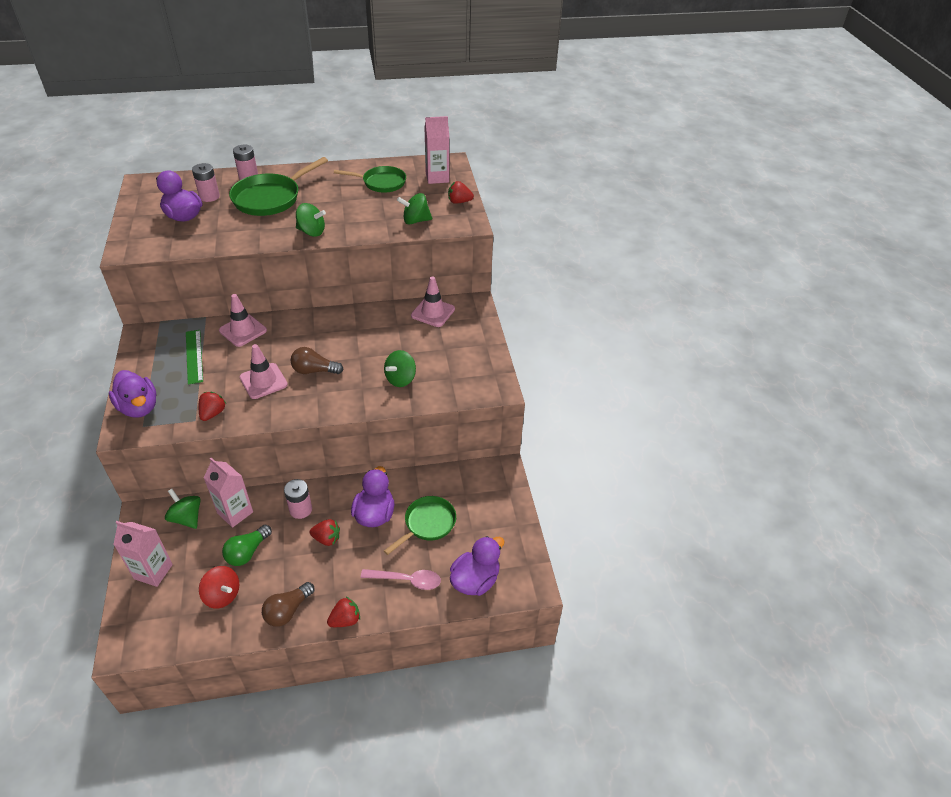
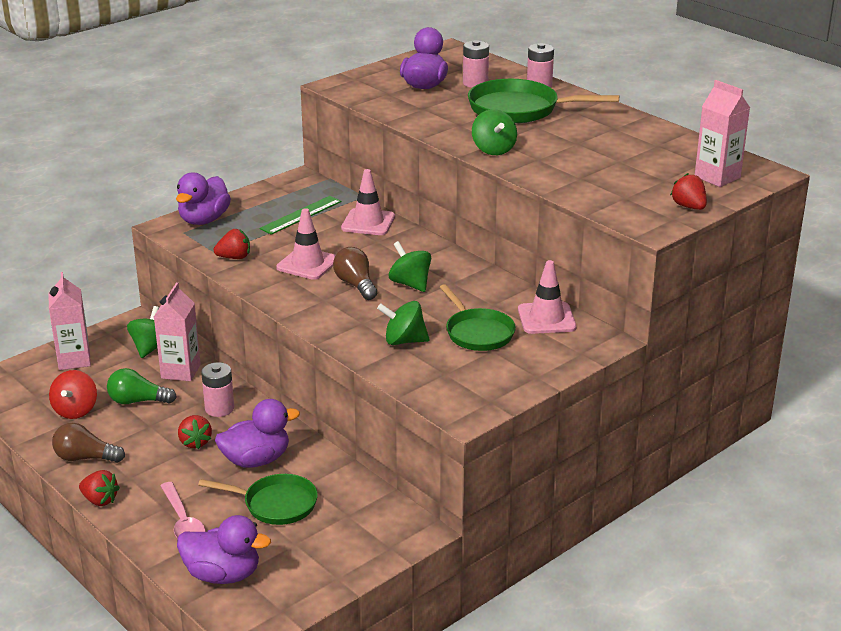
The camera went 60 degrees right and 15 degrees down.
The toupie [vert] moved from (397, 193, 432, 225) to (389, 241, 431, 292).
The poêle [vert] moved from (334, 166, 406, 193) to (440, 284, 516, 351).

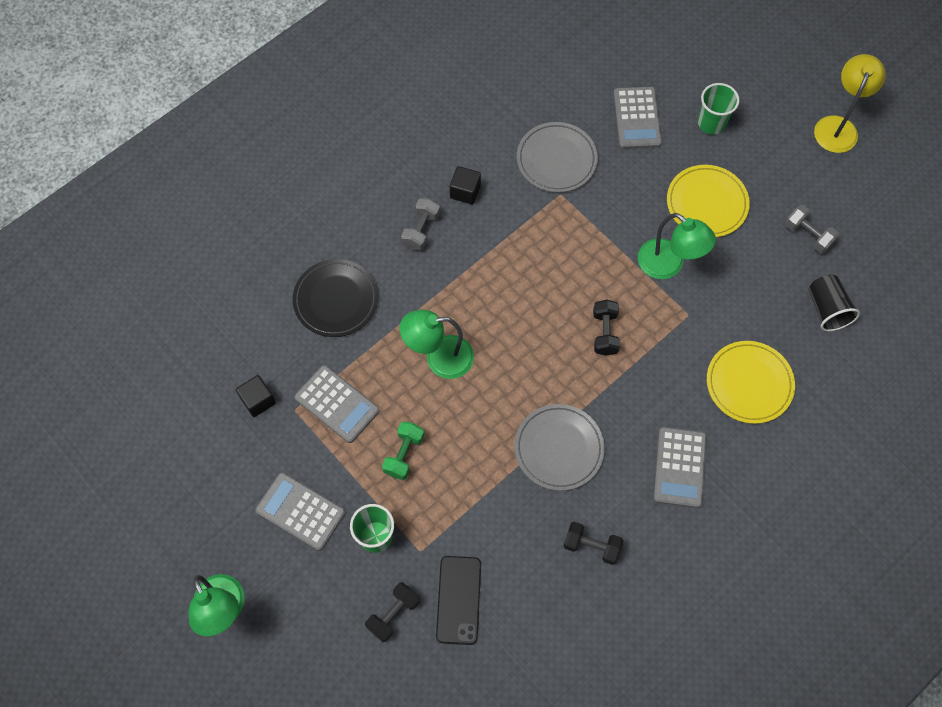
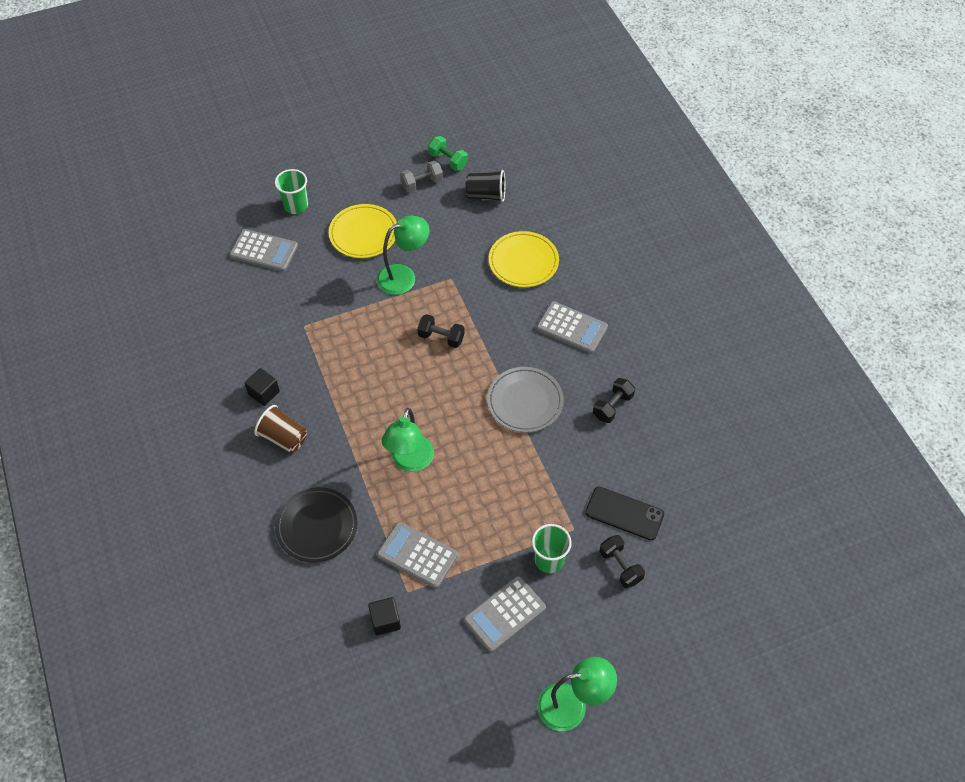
The camera went 70 degrees left and 10 degrees down.
The haltère [gris] at (401, 198, 440, 251) was replaced by the gobelet [marron] at (254, 405, 307, 453).
The calculatrice [gris] at (295, 365, 380, 443) turned 120 degrees counterclockwise.
The haltère [vert] moved from (382, 421, 424, 480) to (428, 136, 468, 171).
The assiette [gris] at (517, 122, 598, 193) disappeared.
The lampe [jaune] at (814, 54, 886, 153) disappeared.

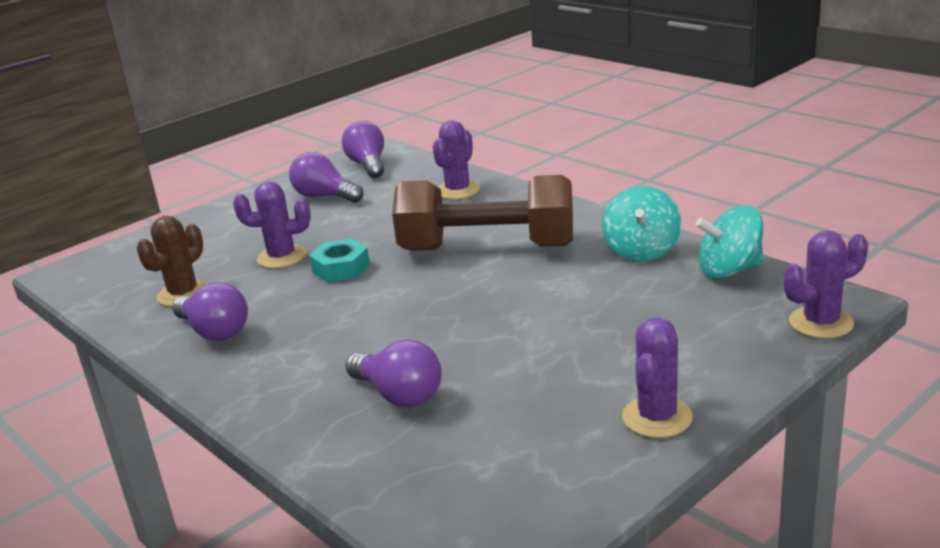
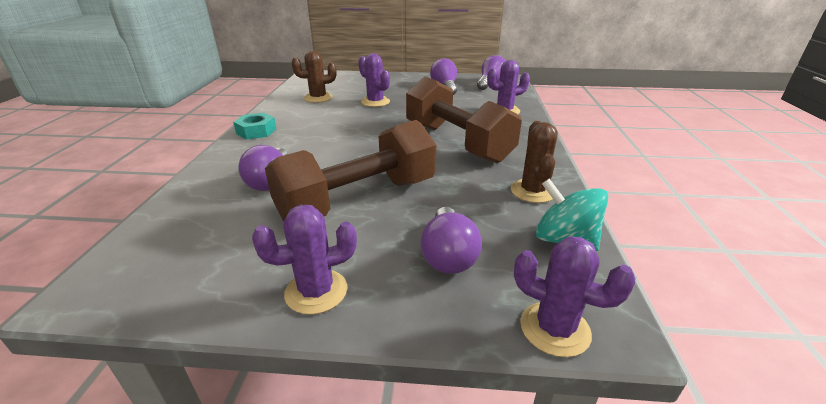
The camera went 45 degrees right and 5 degrees up.
The écrou [turquoise] moved from (309, 239, 370, 282) to (233, 113, 276, 139).
The haltère [marron] at (265, 120, 436, 222) appeared.
The ampoule [violet] moved from (172, 282, 248, 341) to (421, 207, 482, 274).
The toupie [turquoise] at (602, 186, 681, 262) was replaced by the cactus [marron] at (511, 121, 558, 203).

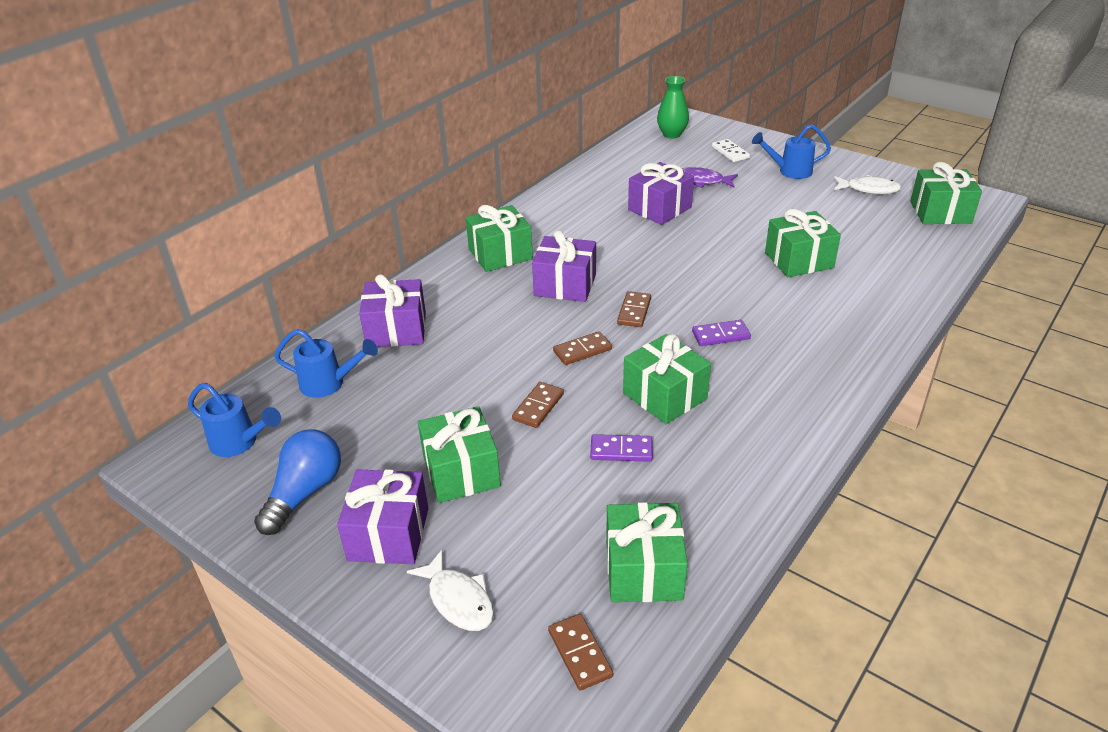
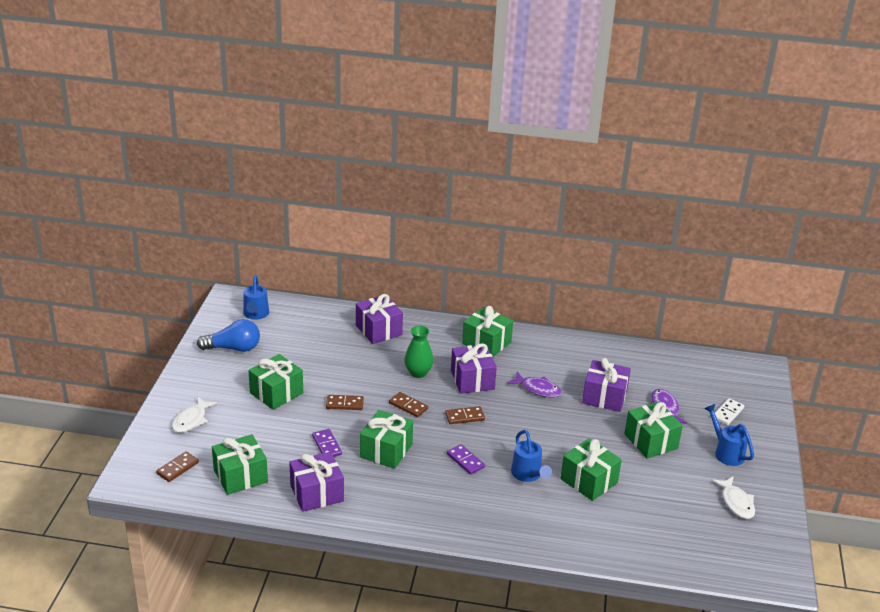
The camera went 60 degrees right and 5 degrees down.
The cadeau [violet] moved from (337, 469, 428, 564) to (289, 452, 344, 512).
The vase [vert] moved from (657, 76, 689, 139) to (404, 326, 434, 378).
The poisson [violet] at (507, 372, 561, 397) appeared.
The arrosoir [bleu] moved from (274, 329, 378, 398) to (511, 430, 552, 482).
The cadeau [vert] moved from (910, 162, 982, 224) to (624, 402, 683, 458).

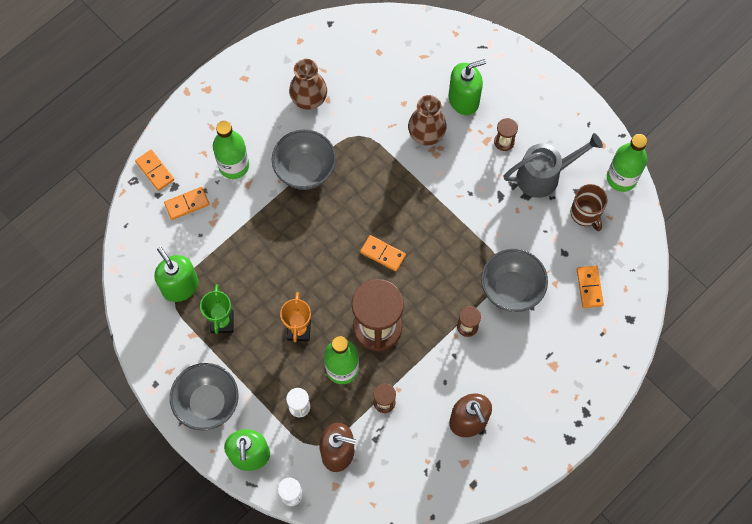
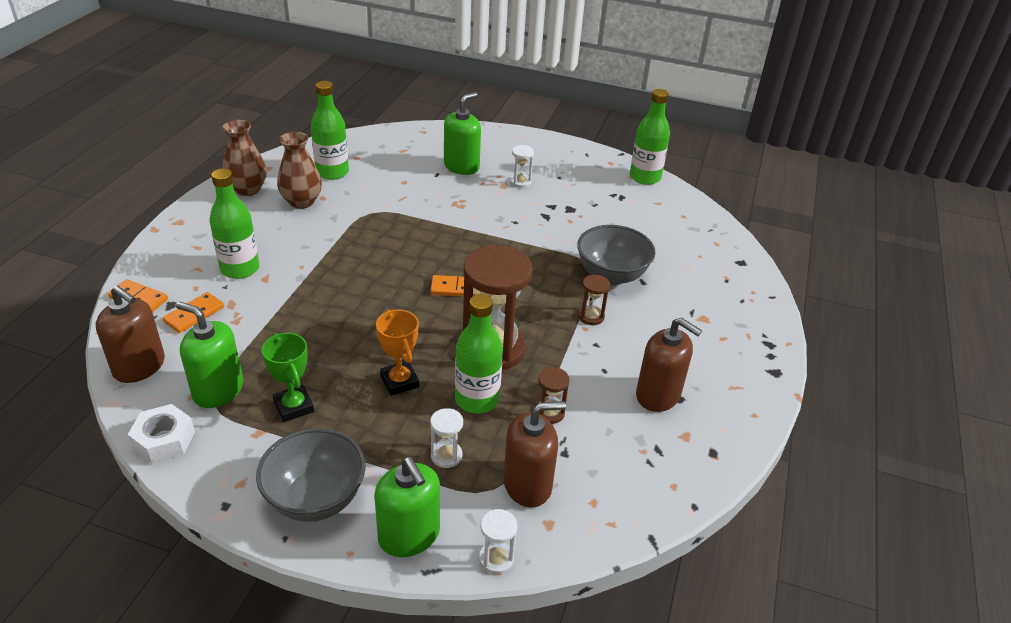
The camera went 30 degrees left and 30 degrees down.
The distributeur de savon [marron] at (96, 286, 165, 383) appeared.
The écrou [blanc] at (128, 404, 195, 464) appeared.
The vase [marron] moved from (408, 95, 447, 145) to (222, 120, 267, 196).
The bouteille [vert] at (311, 81, 349, 180) appeared.
The sablier [marron] at (494, 118, 518, 151) became the sablier [blanc] at (510, 145, 534, 188).
The bol [gris] at (272, 130, 336, 190) disappeared.
The arrosoir [gris] at (503, 133, 603, 198) disappeared.
The tasse [marron] at (570, 184, 607, 231) disappeared.
The domino [orange] at (577, 266, 604, 308) disappeared.

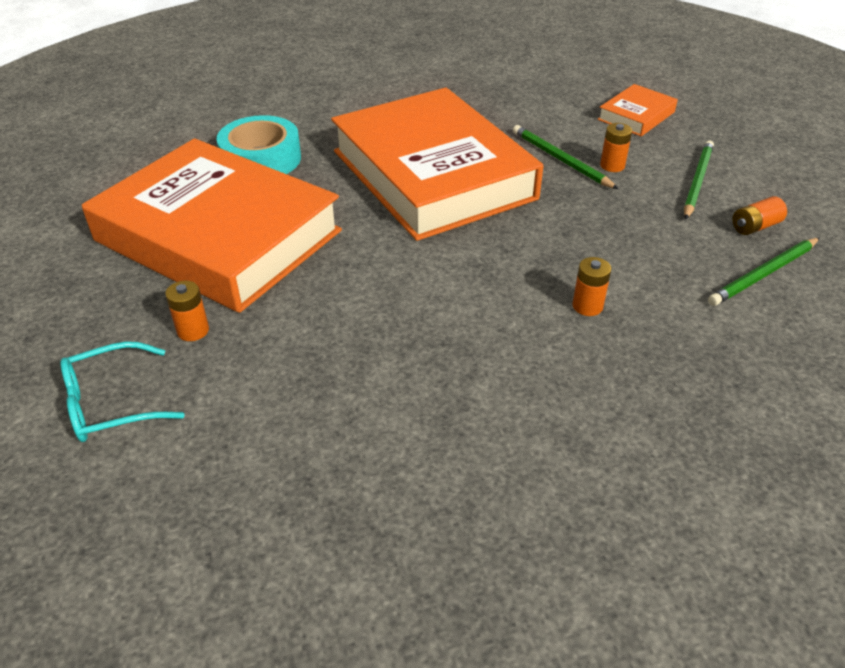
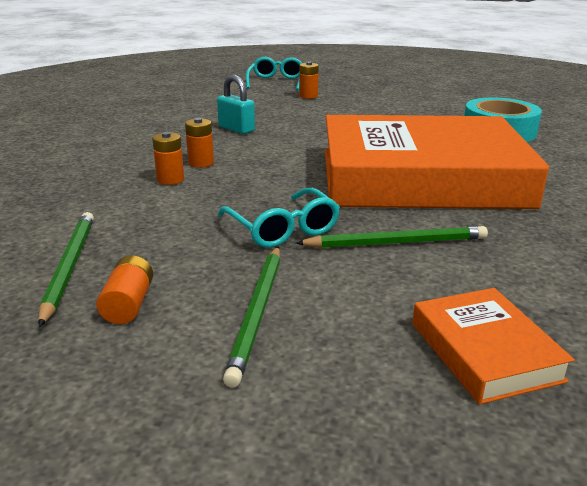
The camera went 120 degrees right and 15 degrees down.
The pile [orange] moved from (600, 123, 632, 172) to (185, 118, 214, 168).
The cadenas [turquoise] at (217, 75, 255, 134) appeared.
The lunettes [turquoise] at (218, 188, 340, 248) appeared.
The crayon [vert] at (684, 140, 714, 220) turned 45 degrees clockwise.
The livre [orange] at (82, 138, 342, 313) disappeared.

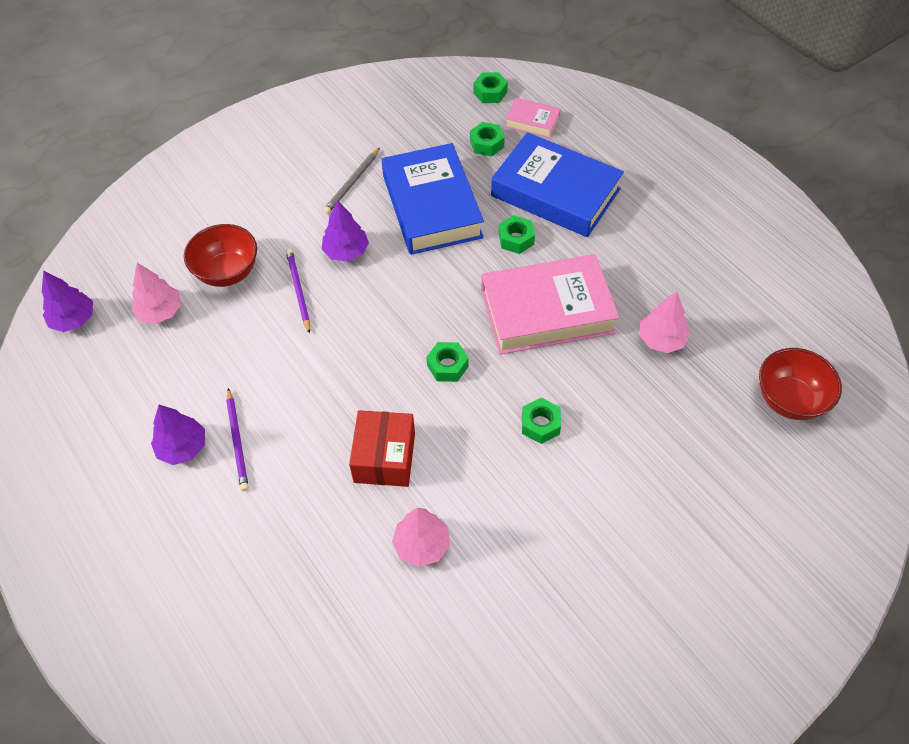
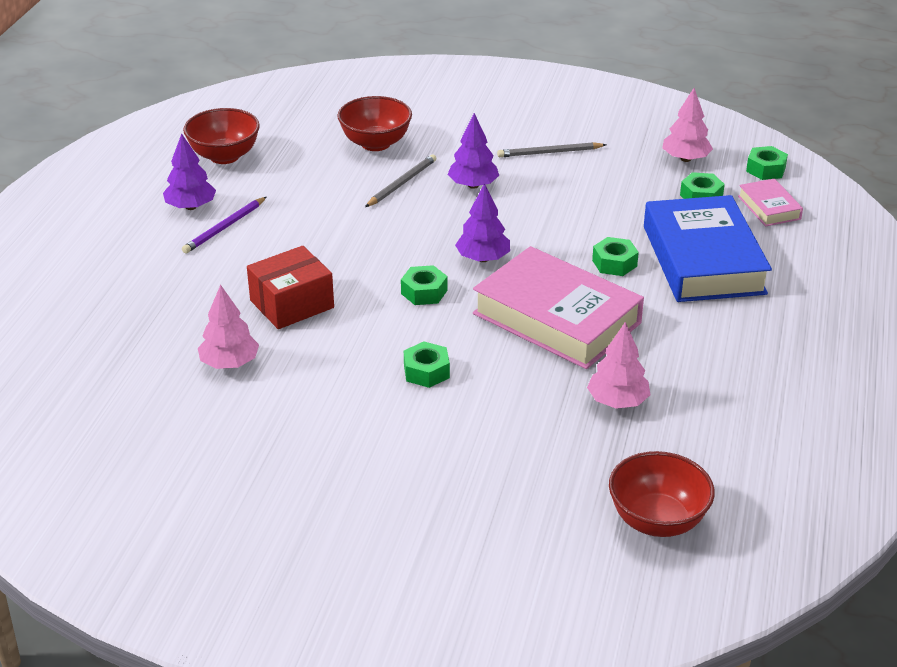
The camera went 50 degrees right and 20 degrees down.
The bol [rouge] at (183, 108, 260, 164) appeared.
The crayon [violet] at (286, 249, 310, 334) became the crayon [gris] at (365, 154, 437, 207).
The arbre [violet] moved from (42, 271, 93, 332) to (455, 183, 510, 262).
The arbre [rose] moved from (131, 263, 181, 324) to (662, 88, 713, 162).
The livre [bleu] at (382, 143, 484, 255) disappeared.

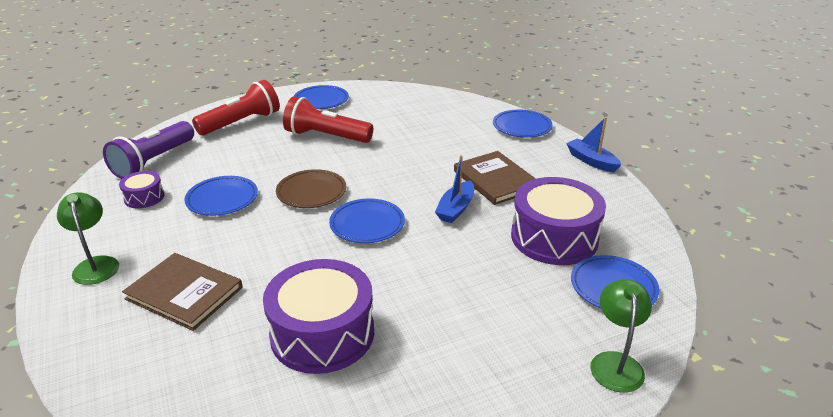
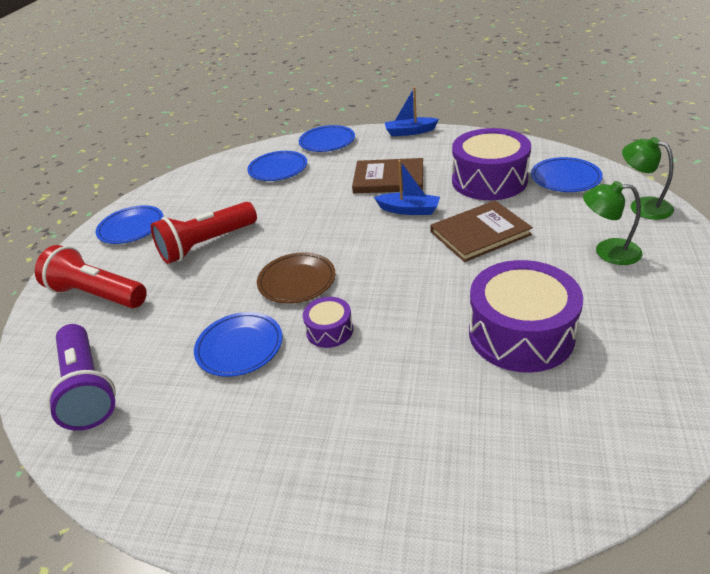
The camera went 50 degrees left and 5 degrees up.
The lampe de poche [rouge] at (192, 80, 280, 136) turned 60 degrees counterclockwise.
The assiette [bleu] moved from (329, 198, 405, 243) to (247, 151, 307, 181).
The tambour [violet] moved from (119, 171, 164, 208) to (303, 297, 353, 348).
The bateau [bleu] at (435, 155, 474, 223) turned 45 degrees counterclockwise.
The livre [marron] moved from (122, 253, 243, 331) to (431, 201, 533, 262).
The lampe [vert] moved from (57, 192, 119, 285) to (583, 181, 642, 265).

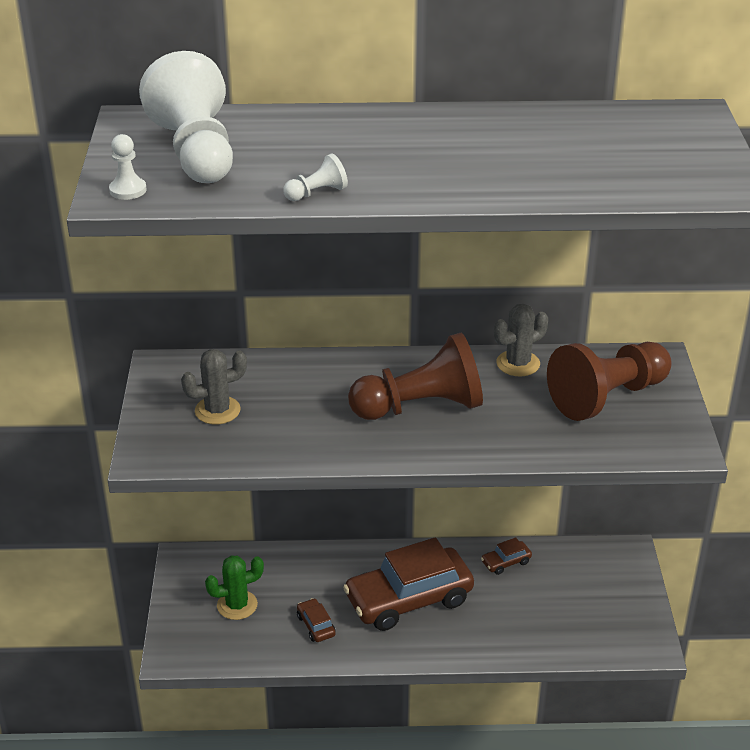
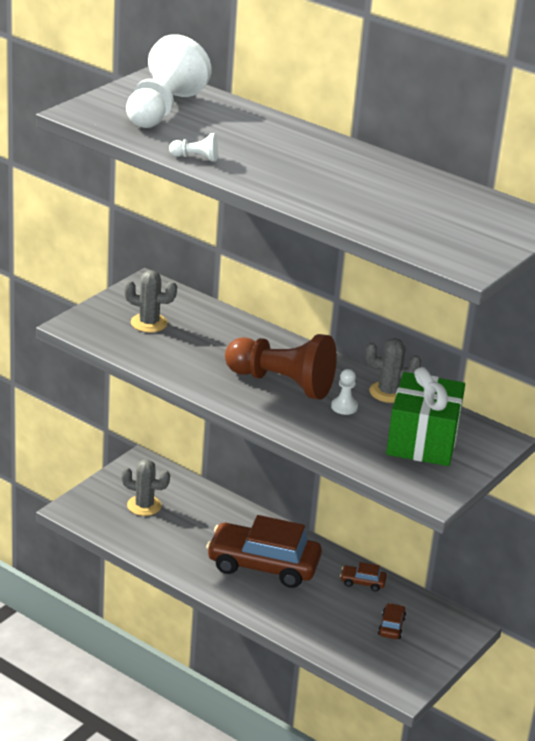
The camera went 35 degrees right and 5 degrees down.
The cactus [vert] at (205, 555, 264, 620) became the cactus [gris] at (121, 459, 170, 516).
The pion [blanc] moved from (109, 134, 147, 200) to (331, 369, 358, 415).
The voiture [marron] moved from (297, 598, 336, 642) to (378, 603, 406, 639).
The pion [marron] at (547, 342, 672, 421) was replaced by the cadeau [vert] at (386, 367, 465, 466).

